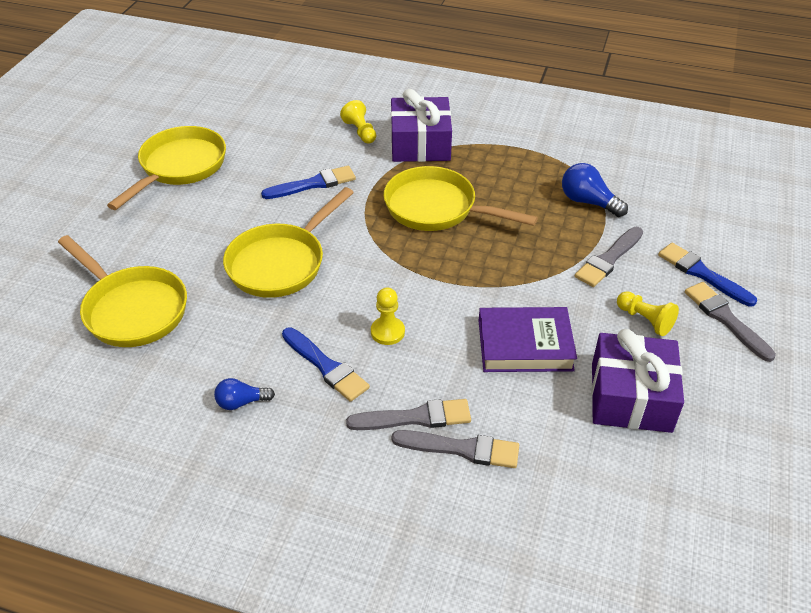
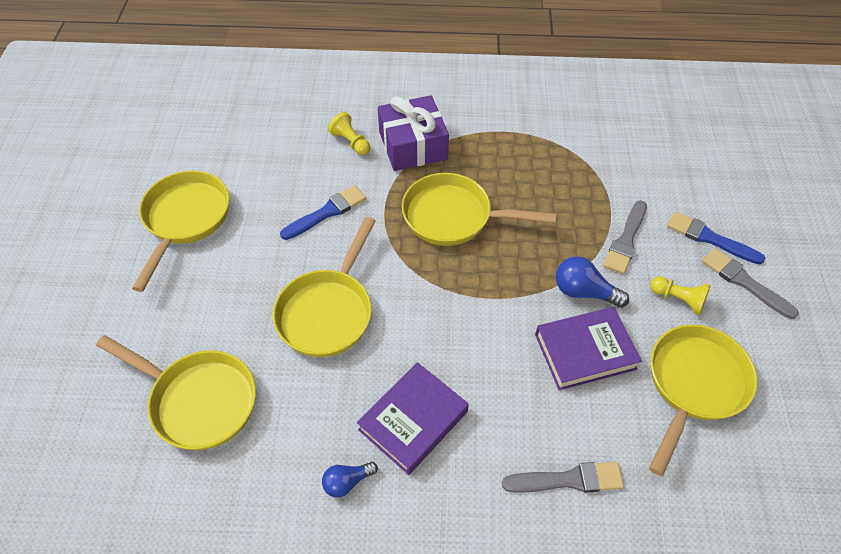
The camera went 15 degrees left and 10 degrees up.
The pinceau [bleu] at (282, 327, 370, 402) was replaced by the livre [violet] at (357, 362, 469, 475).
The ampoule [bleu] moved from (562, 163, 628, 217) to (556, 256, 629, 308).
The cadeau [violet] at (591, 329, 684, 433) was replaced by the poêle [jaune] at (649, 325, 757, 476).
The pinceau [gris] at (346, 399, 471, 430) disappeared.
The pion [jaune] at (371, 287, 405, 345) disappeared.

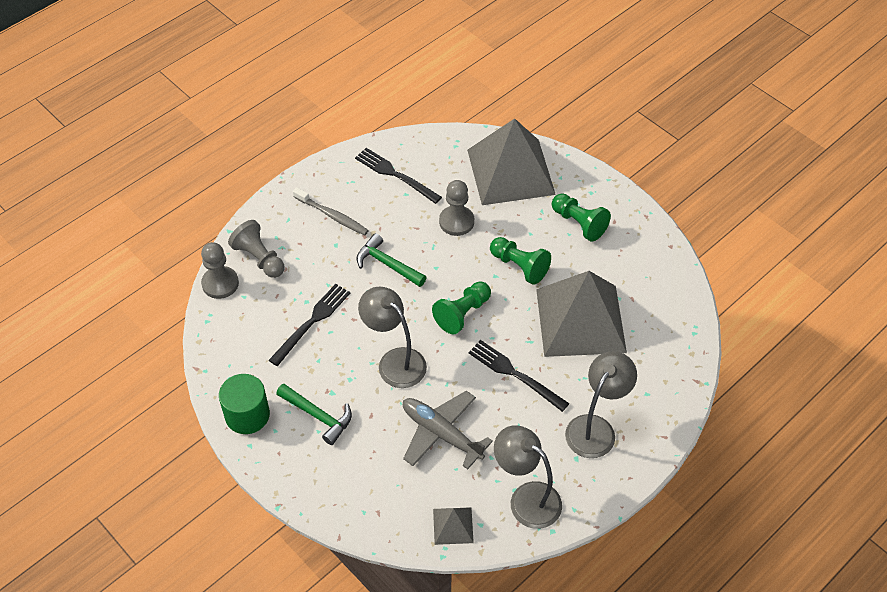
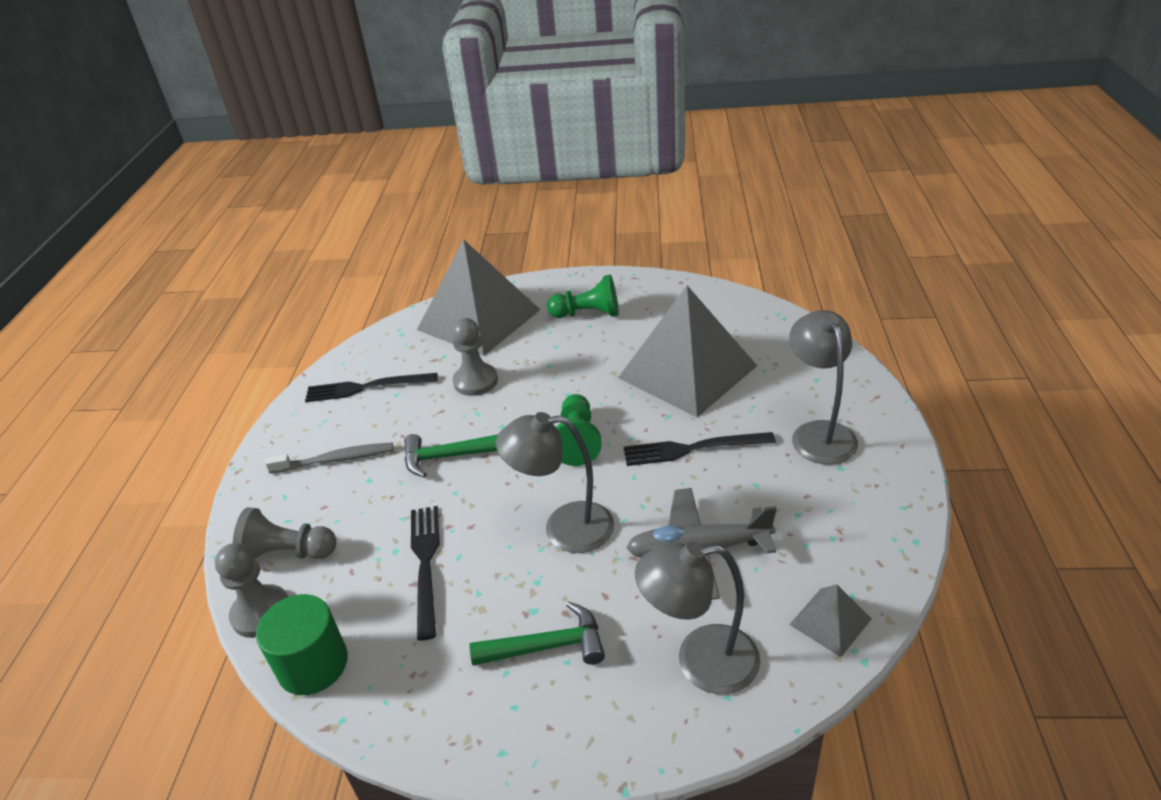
The camera went 40 degrees left and 15 degrees down.
The cylindre [vert] moved from (219, 374, 270, 434) to (256, 594, 348, 695).
The lampe [gris] moved from (494, 425, 562, 529) to (635, 542, 761, 694).
The pion [vert] at (490, 237, 551, 285) disappeared.

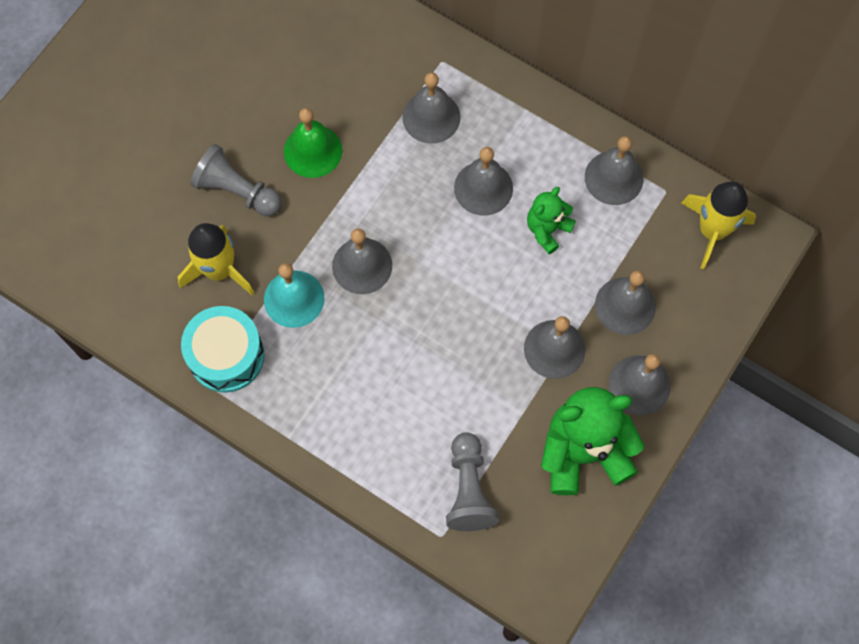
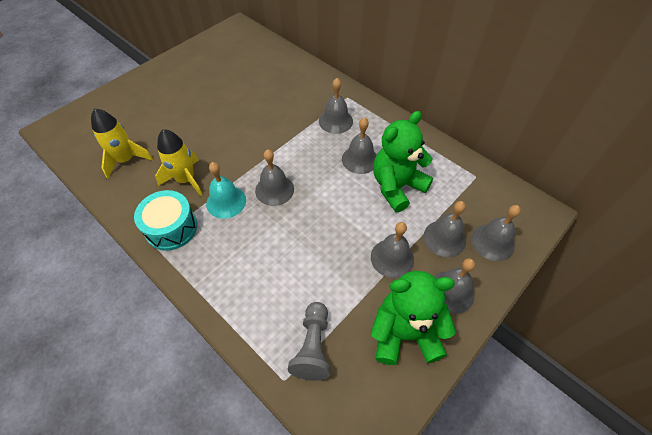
The camera went 10 degrees right and 15 degrees down.
The fusée [jaune] moved from (681, 181, 756, 269) to (91, 108, 153, 179).
The ours en peluche [vert] at (527, 187, 576, 254) changed to 1.87 times the size.
The cloche [gris] moved from (585, 136, 643, 205) to (472, 205, 521, 261).
The pion [gris] at (191, 144, 281, 216) disappeared.
The cloche [vert] at (284, 108, 342, 178) disappeared.

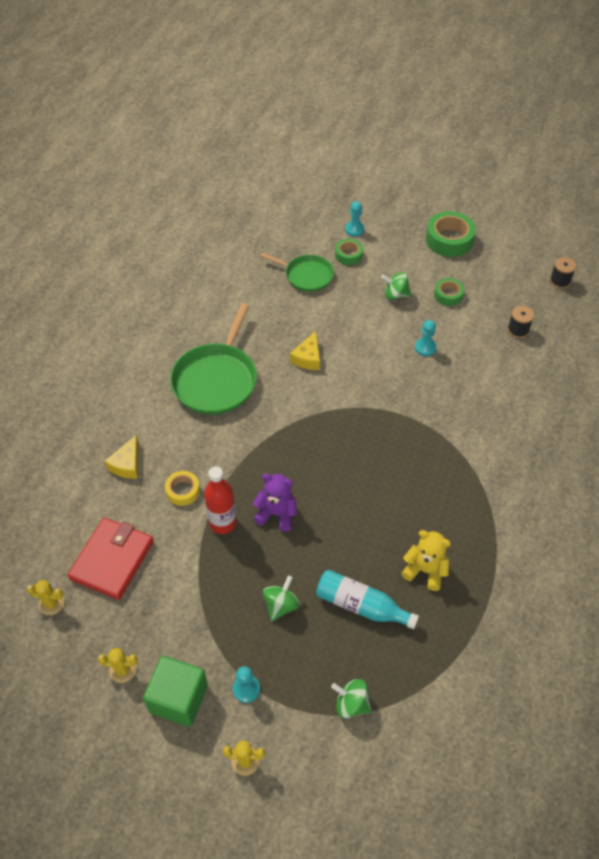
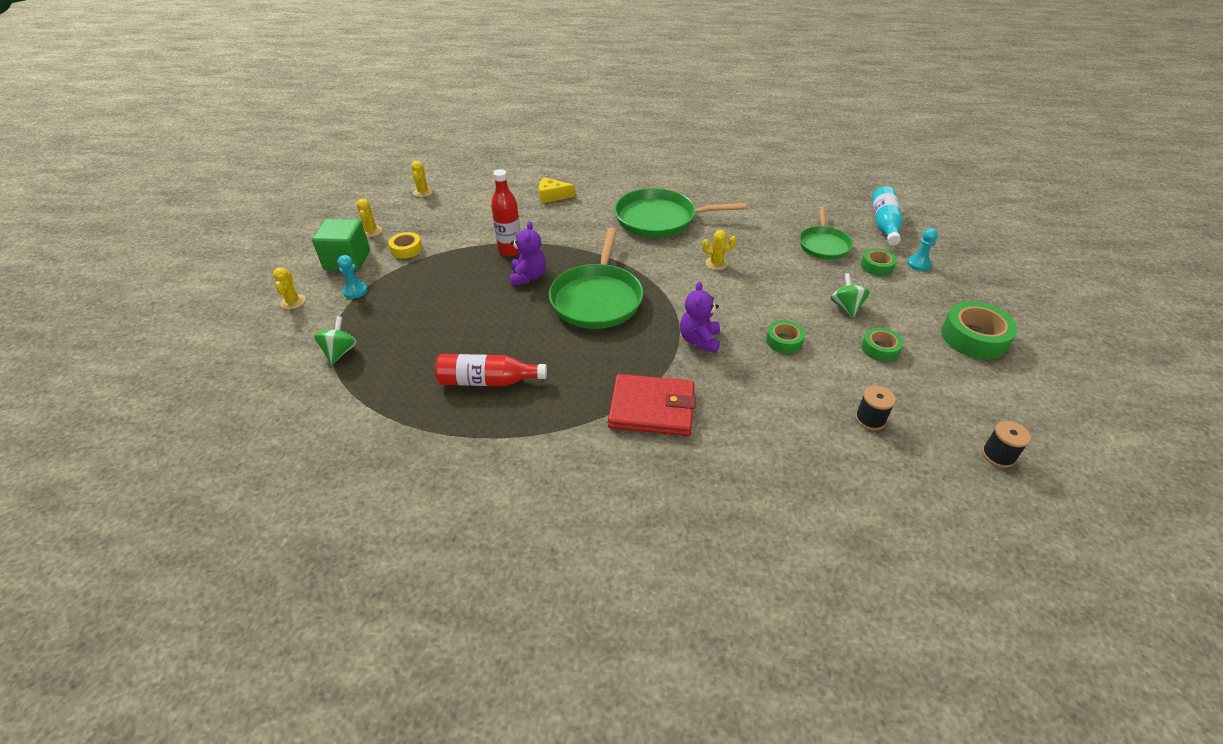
The camera went 75 degrees right and 10 degrees down.
The ruban adhésif [jaune] moved from (165, 471, 200, 506) to (388, 232, 422, 259).
The ours en peluche [jaune] at (401, 530, 451, 591) was replaced by the bouteille [rouge] at (435, 354, 547, 386).
The poêle [vert] at (549, 228, 643, 329) appeared.
The portefeuille [rouge] moved from (67, 518, 154, 600) to (608, 374, 696, 436).
The ours en peluche [violet] at (680, 282, 720, 353) appeared.
The fromage [jaune] at (290, 331, 320, 370) was replaced by the cactus [jaune] at (702, 230, 737, 270).
The pion [turquoise] at (415, 320, 437, 356) was replaced by the ruban adhésif [vert] at (766, 320, 805, 354).
The bouteille [turquoise] moved from (316, 570, 419, 629) to (872, 186, 903, 245).
The toupie [vert] at (263, 575, 300, 621) disappeared.

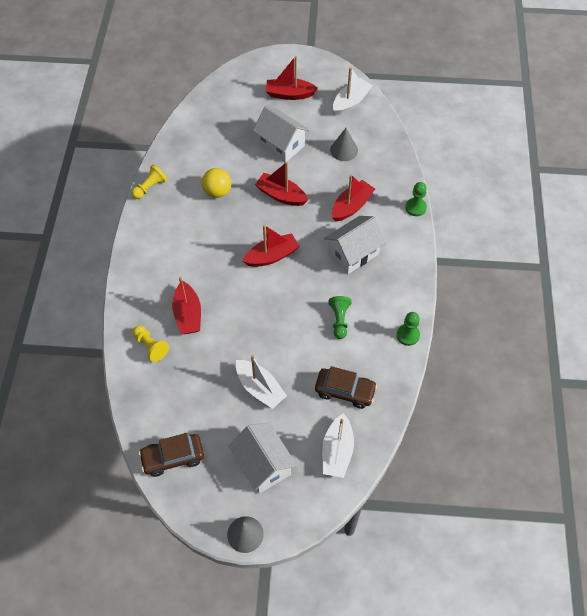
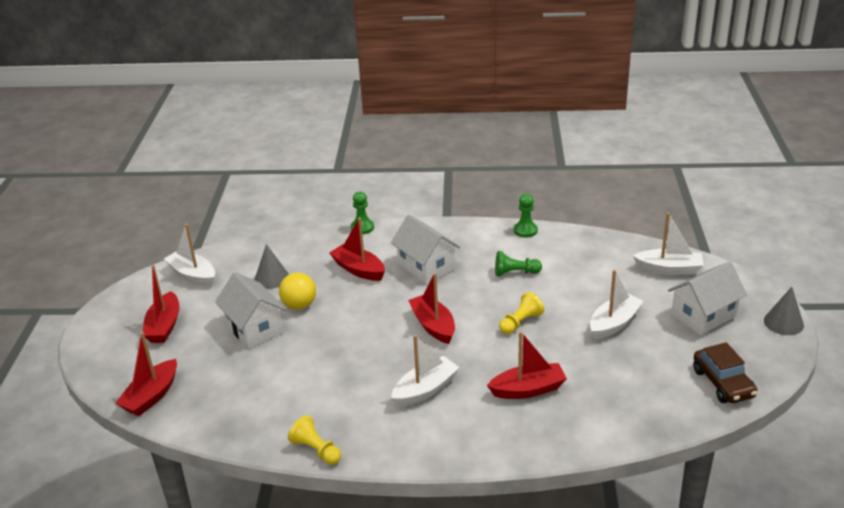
The camera went 90 degrees left and 25 degrees down.
The bateau [rouge] moved from (255, 162, 308, 206) to (115, 332, 177, 416).
The maison [blanc] at (253, 106, 309, 162) turned 75 degrees counterclockwise.
The balle [jaune] moved from (202, 168, 231, 198) to (279, 273, 316, 310).
The bateau [blanc] at (391, 335, 460, 407) appeared.
The pion [jaune] moved from (133, 326, 169, 362) to (499, 292, 544, 334).
The voiture [marron] at (315, 366, 377, 409) disappeared.

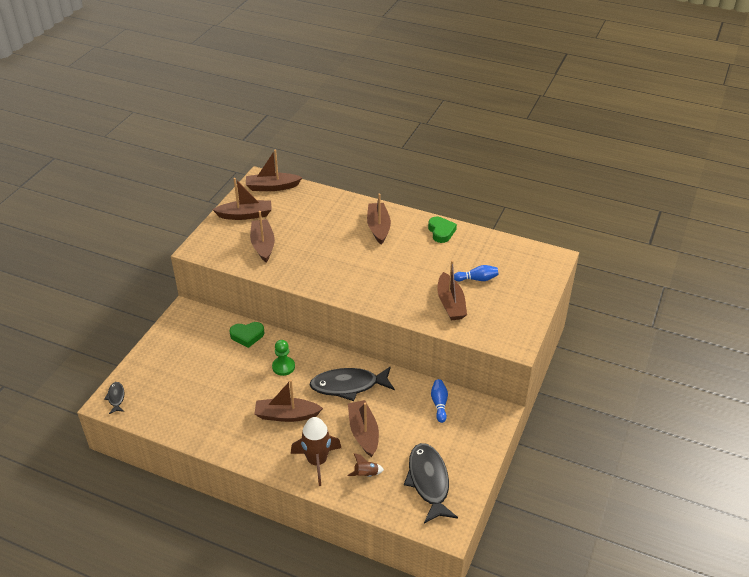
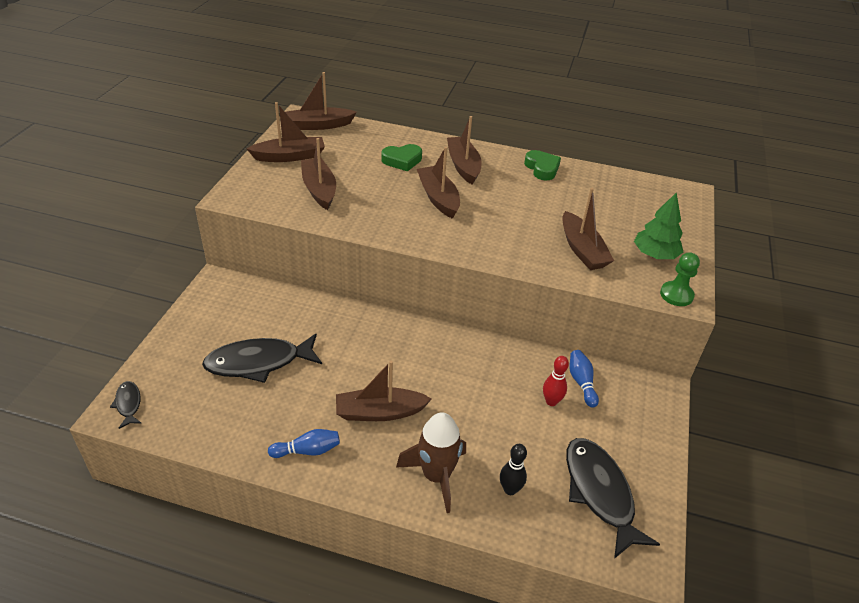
The camera went 10 degrees left and 0 degrees up.
The poisson [noir] moved from (309, 366, 395, 401) to (202, 333, 322, 383).
The quille [bleu] moved from (454, 265, 498, 281) to (268, 429, 340, 458).
The cœur [vert] moved from (230, 322, 264, 348) to (381, 144, 422, 172).
The bateau [marron] moved from (348, 400, 379, 457) to (417, 147, 460, 219).
The fusée [marron] at (348, 453, 384, 477) was replaced by the quille [noir] at (500, 444, 527, 495).
The quille [rouge] at (543, 356, 569, 406) appeared.
The arbre [vert] at (634, 192, 683, 259) appeared.
The pion [vert] moved from (272, 340, 295, 376) to (660, 252, 700, 306).

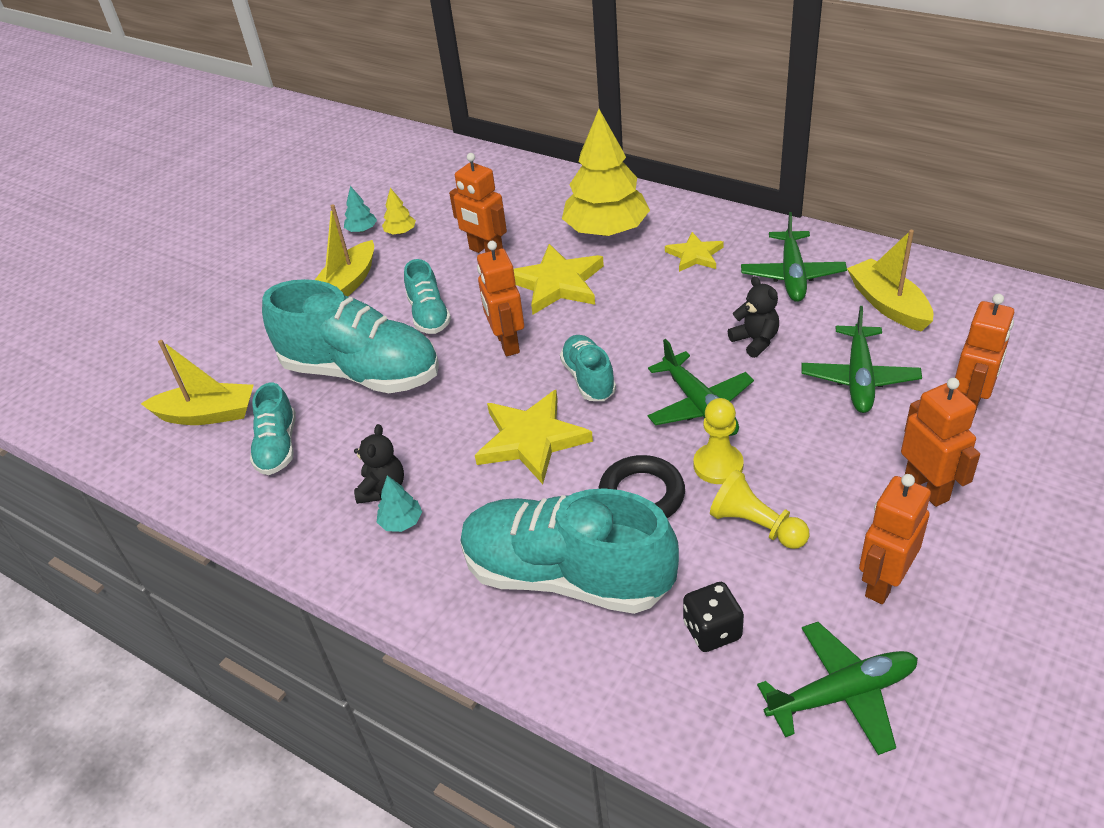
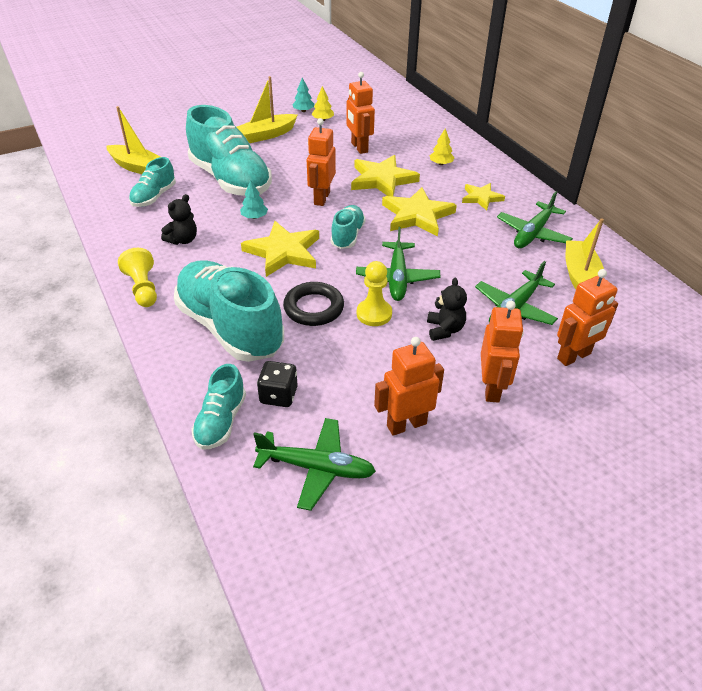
The camera went 25 degrees right and 0 degrees up.
The pion [jaune] moved from (710, 470, 809, 549) to (118, 248, 157, 307).
The chaussure [turquoise] moved from (404, 259, 451, 334) to (191, 364, 246, 450).
The arbre [turquoise] moved from (377, 475, 422, 532) to (240, 180, 268, 219).
The étoile [jaune] at (382, 187, 457, 236) appeared.
The ours en peluche [noir] moved from (728, 276, 779, 358) to (427, 277, 467, 341).
The arbre [jaune] at (562, 109, 650, 236) changed to 0.40 times the size.

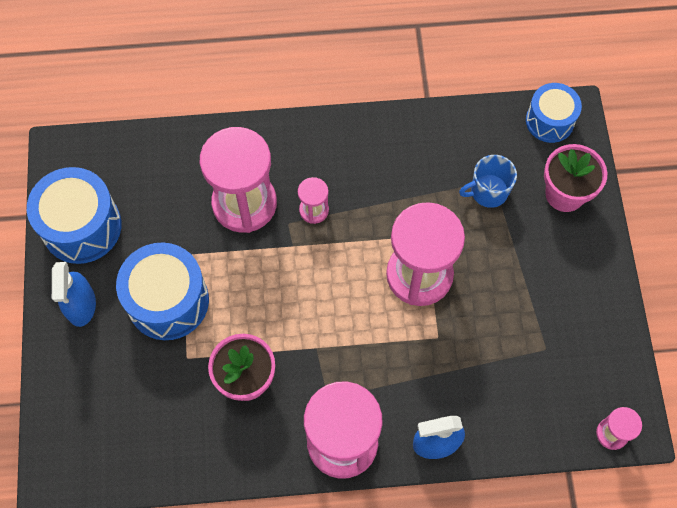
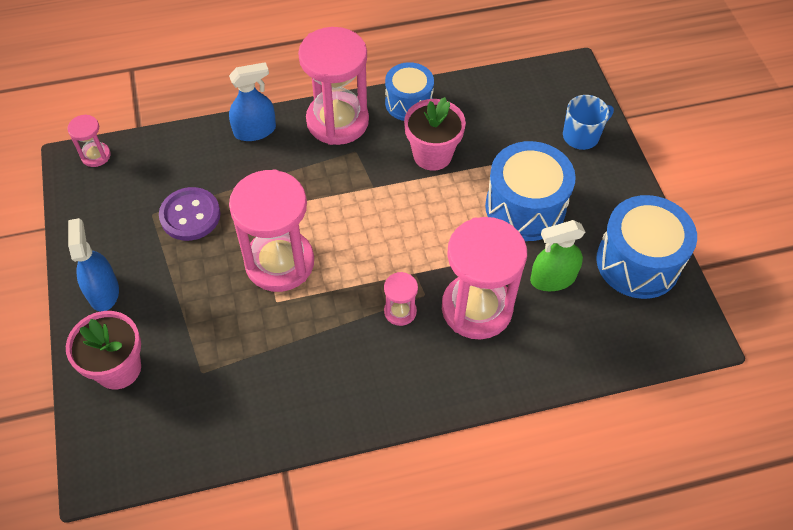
The camera went 170 degrees right and 10 degrees down.
The vaporisateur [bleu] moved from (52, 262, 96, 327) to (68, 218, 119, 312).
The bouton [violet] at (159, 187, 220, 241) appeared.
The tambour [bleu] moved from (526, 83, 582, 143) to (385, 62, 434, 121).
The vaporisateur [vert] at (530, 220, 586, 291) appeared.
The tasse [bleu] moved from (459, 155, 517, 208) to (563, 95, 614, 150).

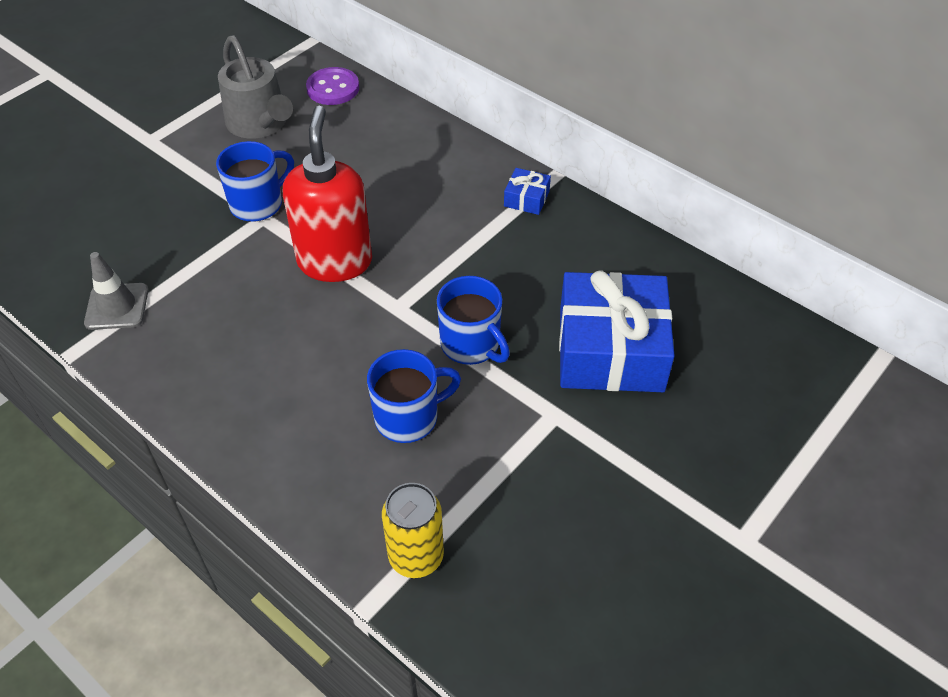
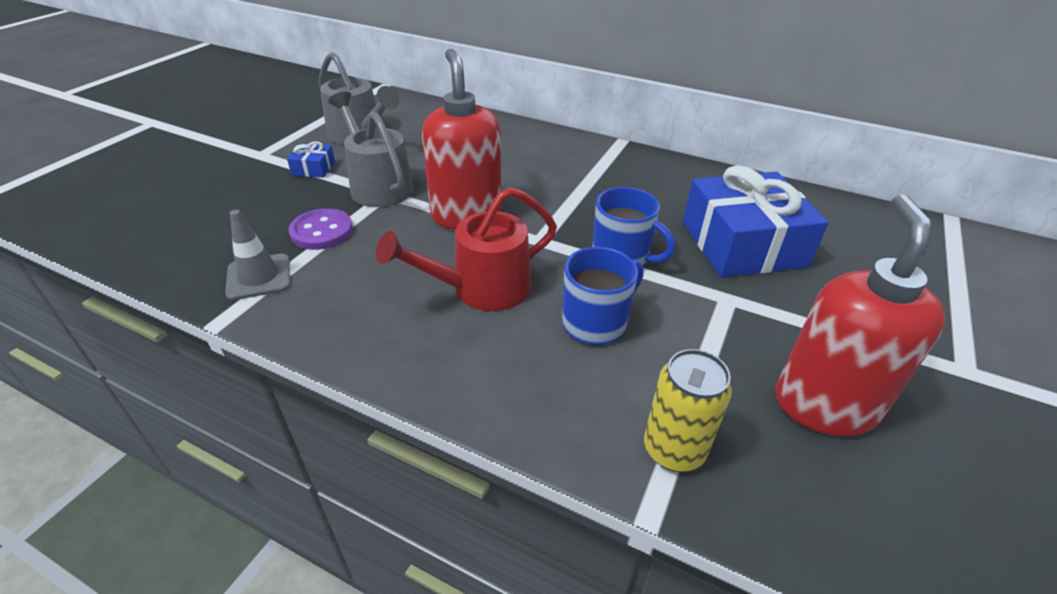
The camera went 15 degrees left and 10 degrees down.
The cadeau [bleu] moved from (504, 168, 551, 215) to (287, 141, 335, 178).
The bouton [violet] moved from (306, 67, 359, 105) to (288, 208, 353, 250).
The tasse [bleu] at (216, 141, 294, 222) was replaced by the arrosoir [gris] at (328, 91, 414, 207).
The arrosoir [rouge] at (376, 187, 557, 311) appeared.
The distributeur de savon [rouge] at (776, 194, 946, 437) appeared.

